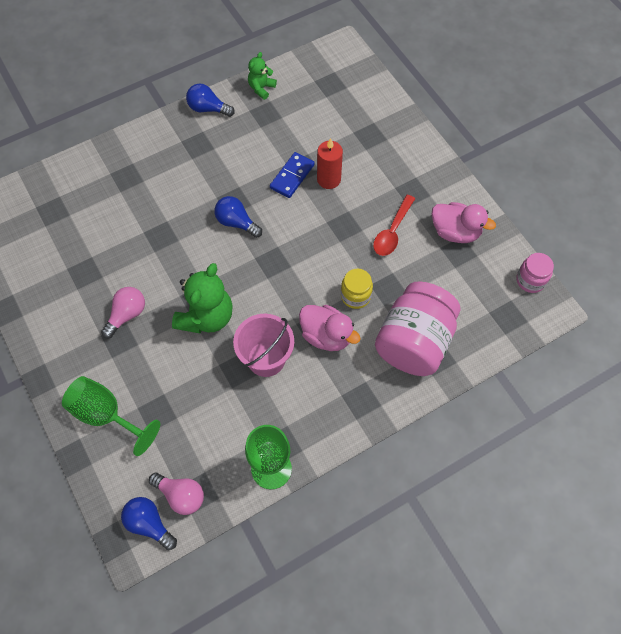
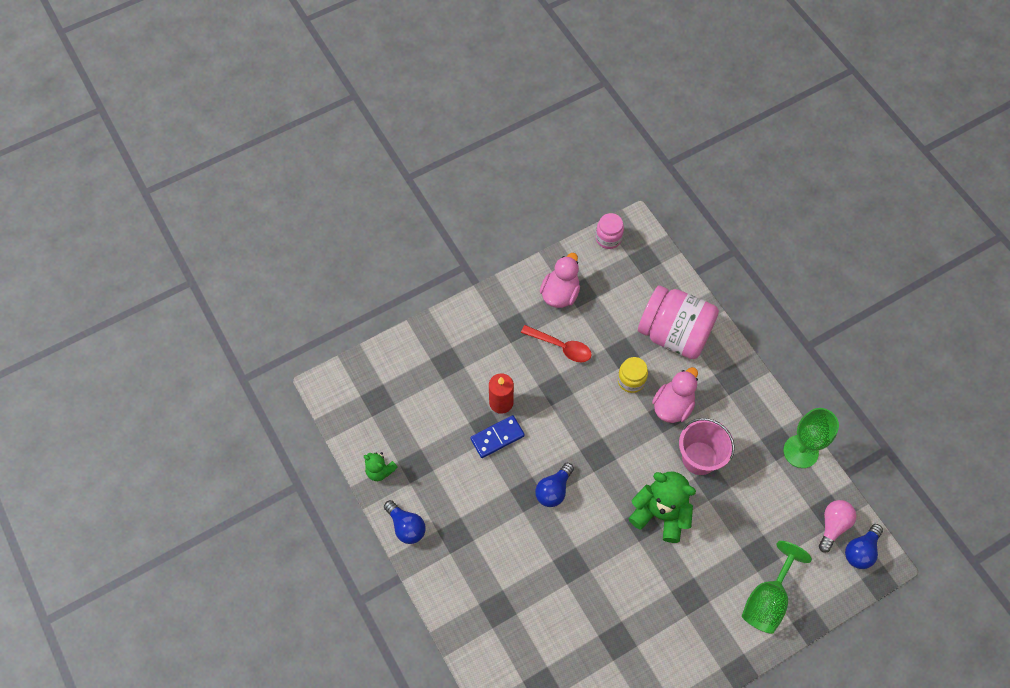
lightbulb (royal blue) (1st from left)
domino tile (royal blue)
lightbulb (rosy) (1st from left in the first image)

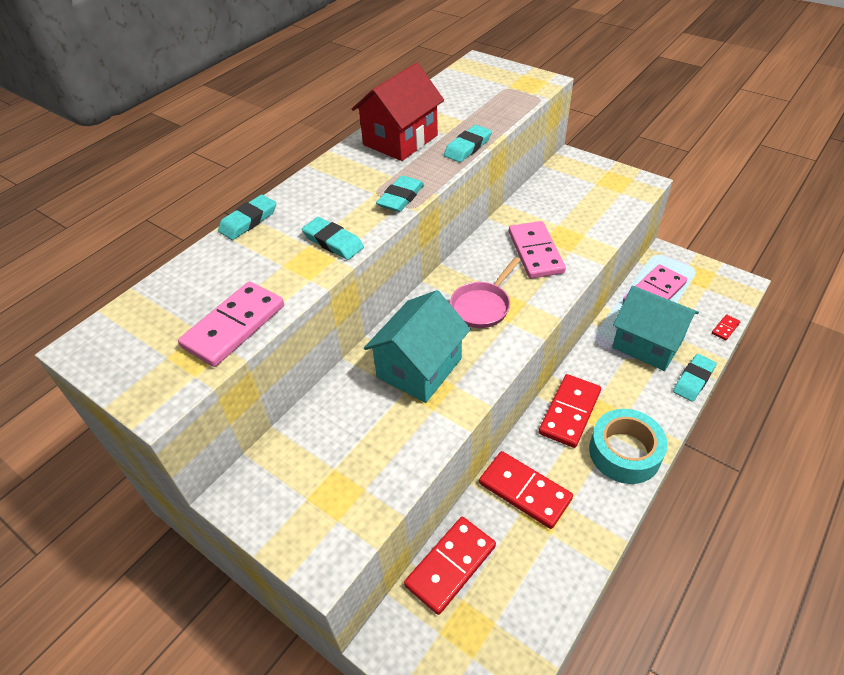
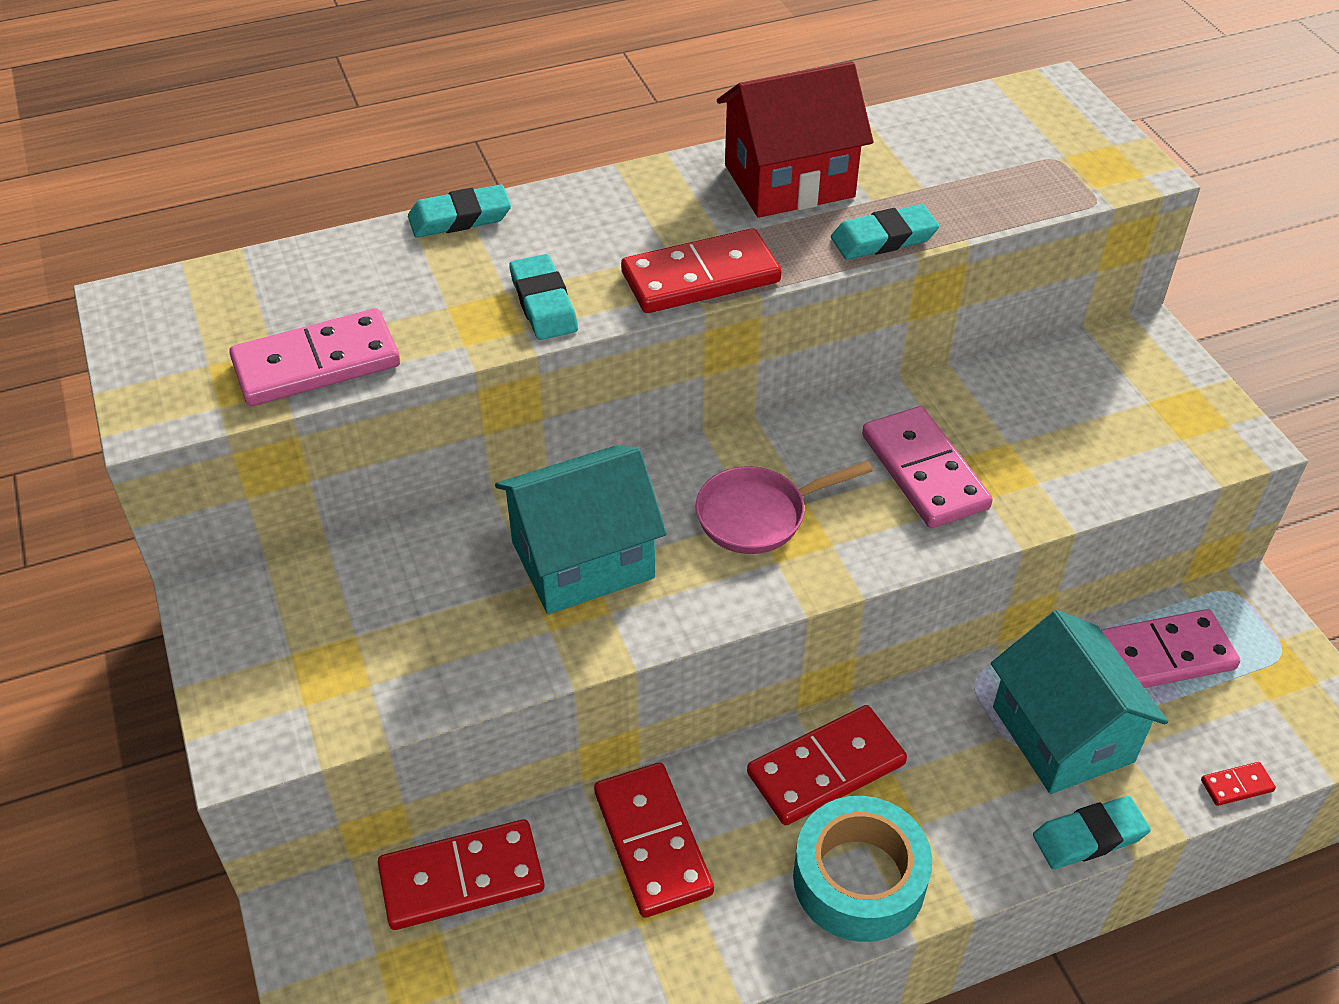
domino tile (crimson) (3rd from left)
domino tile (rosy) (2nd from left)

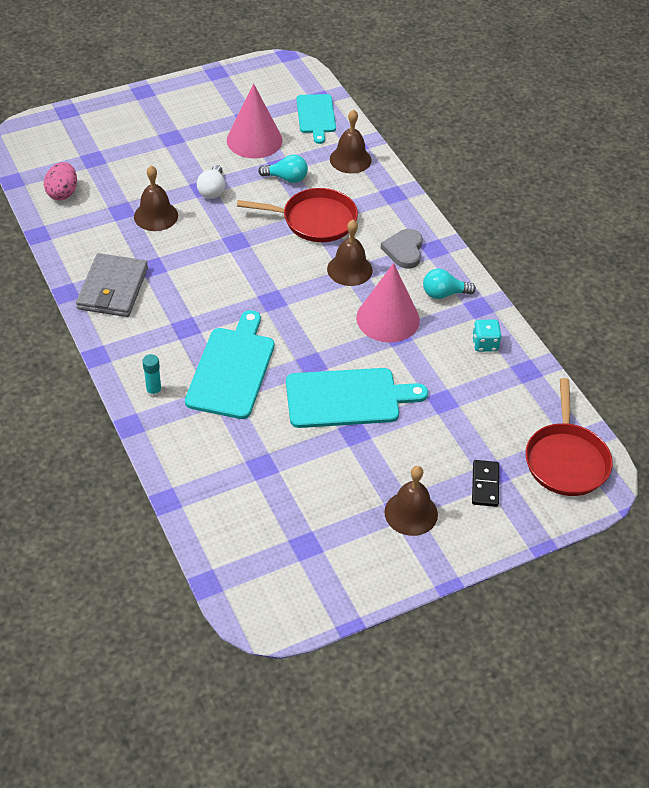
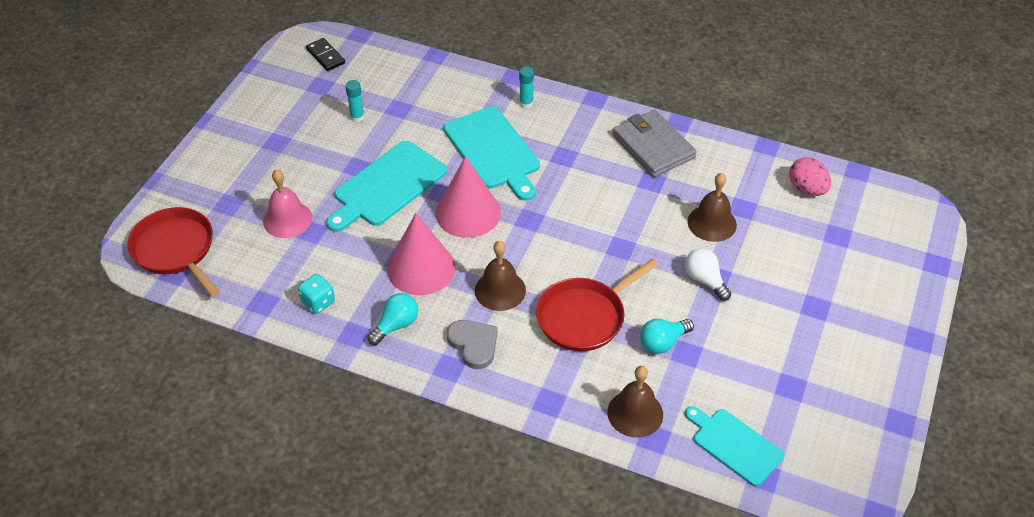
bell (rosy)
domino tile (jet-black)
glue stick (aqua) (1st from left)
solid cone (rosy) (2nd from left)
bell (brown) (4th from left in the first image)

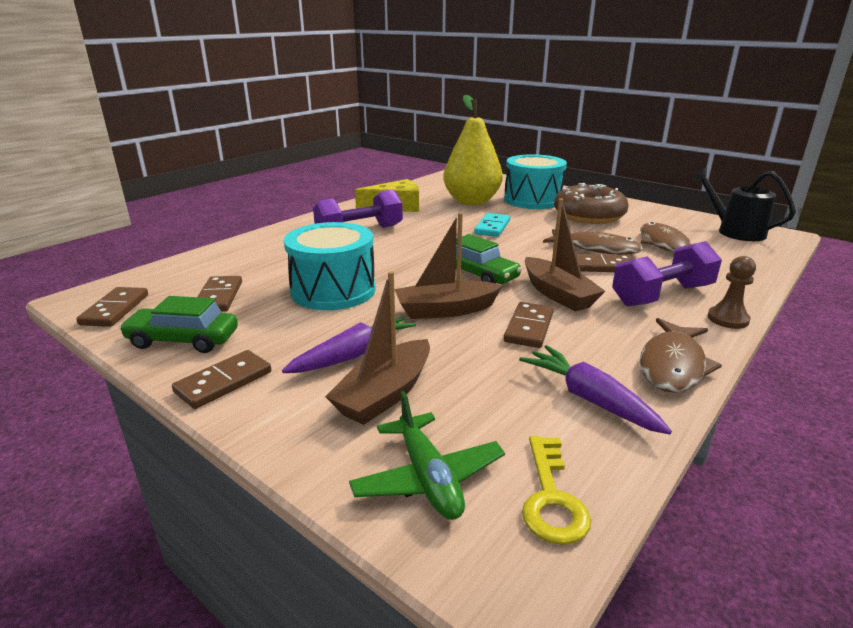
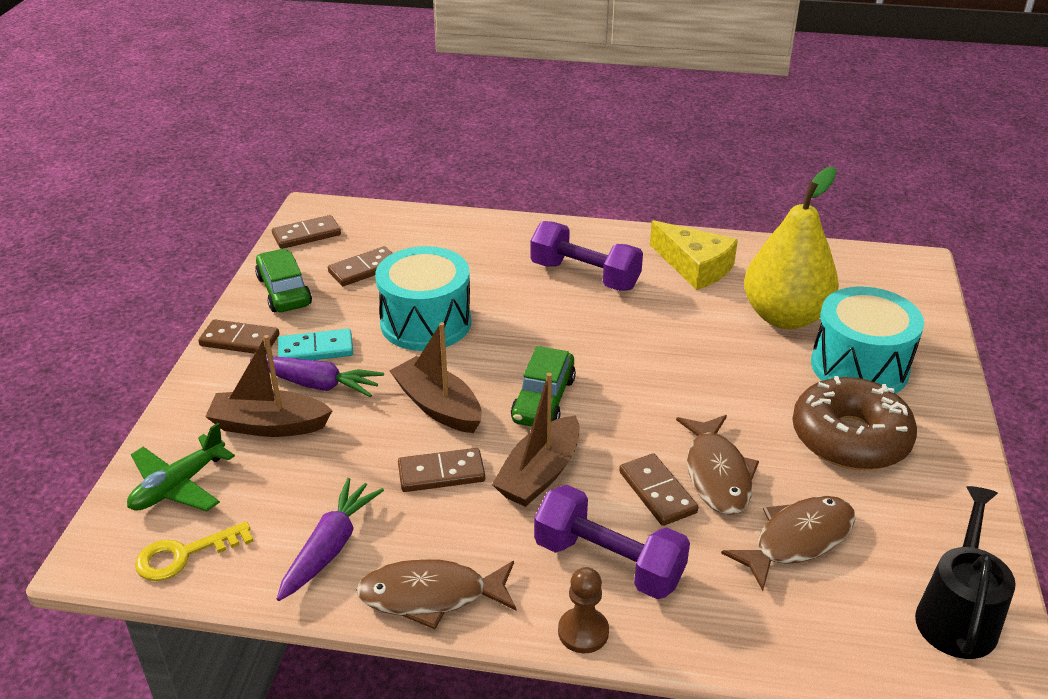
domino tile (aqua)

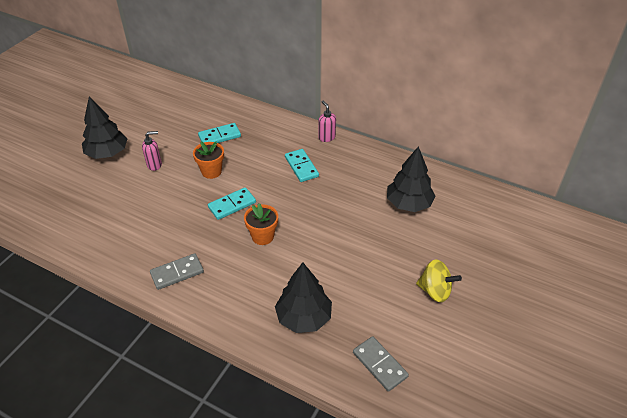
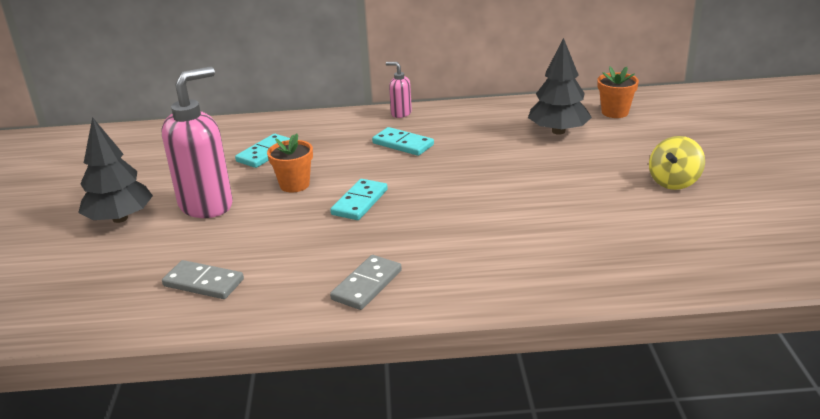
soap pump (rosy) (1st from left)
domino tile (grey) (1st from left)
plant pot (orange-coloured) (2nd from left)
spinning top (bright yellow)
tree (jet-black) (2nd from left in the first image)

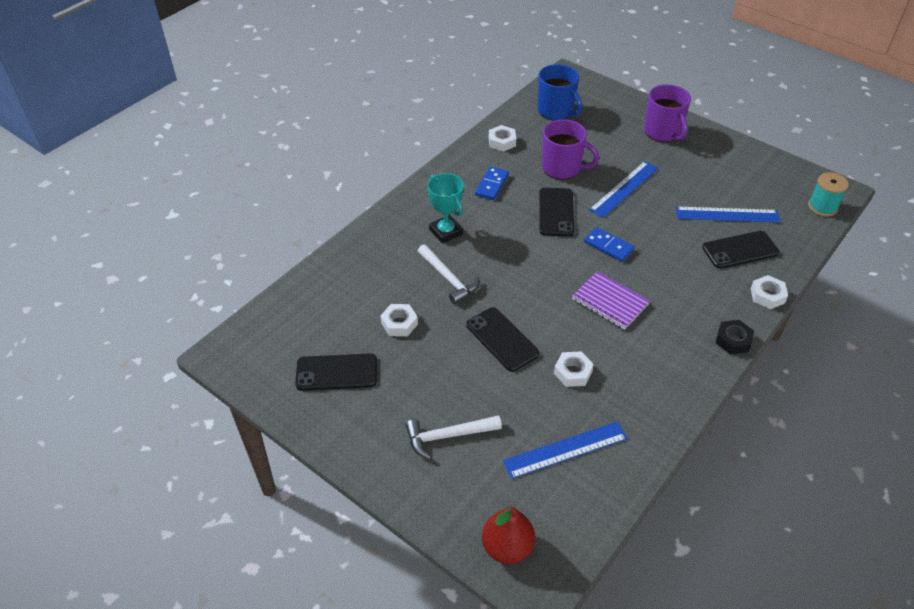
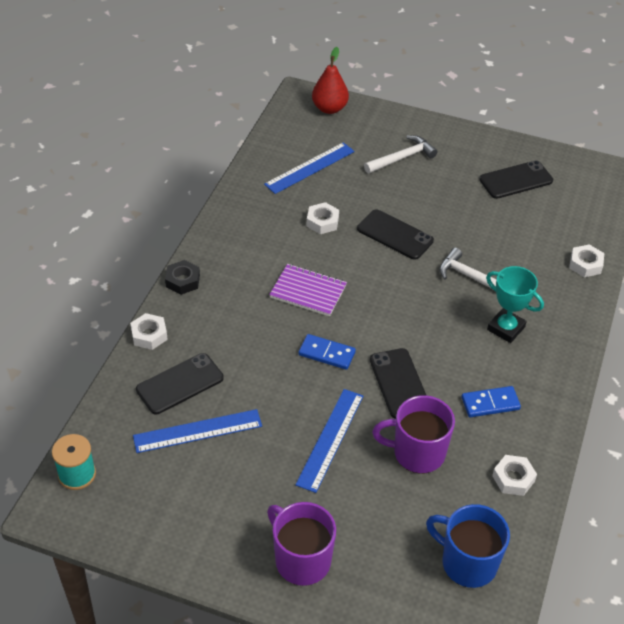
domino tile (royal blue) (2nd from left)
hex nut (snow-white) (4th from left)

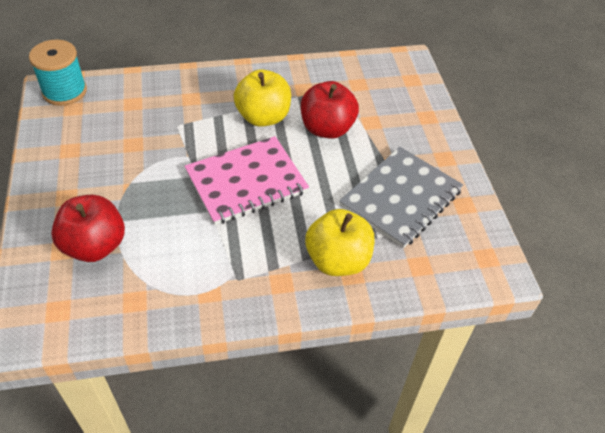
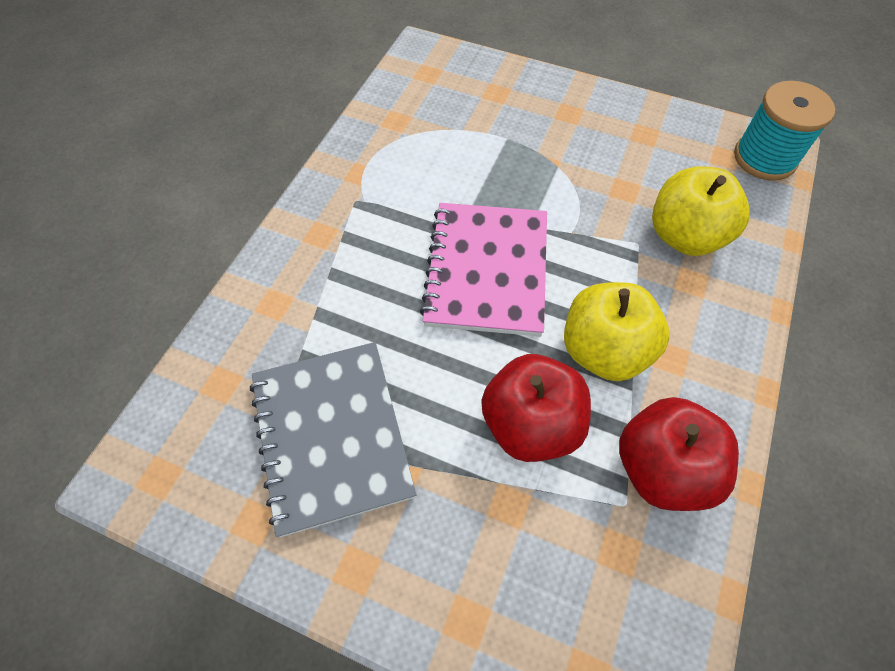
apple (crimson) (2nd from left)
apple (bright yellow) (2nd from left)

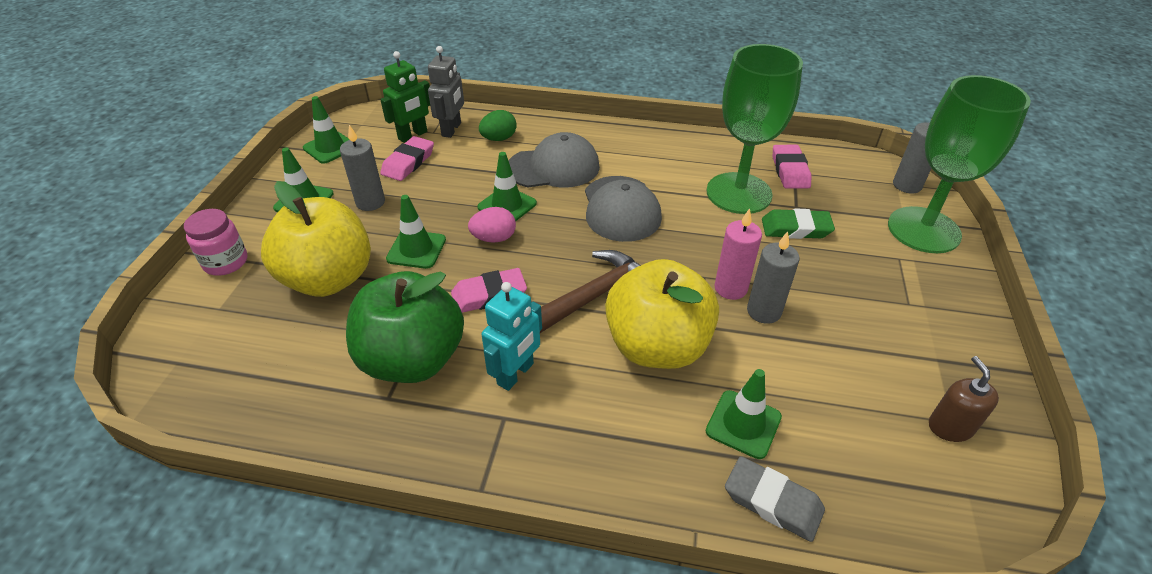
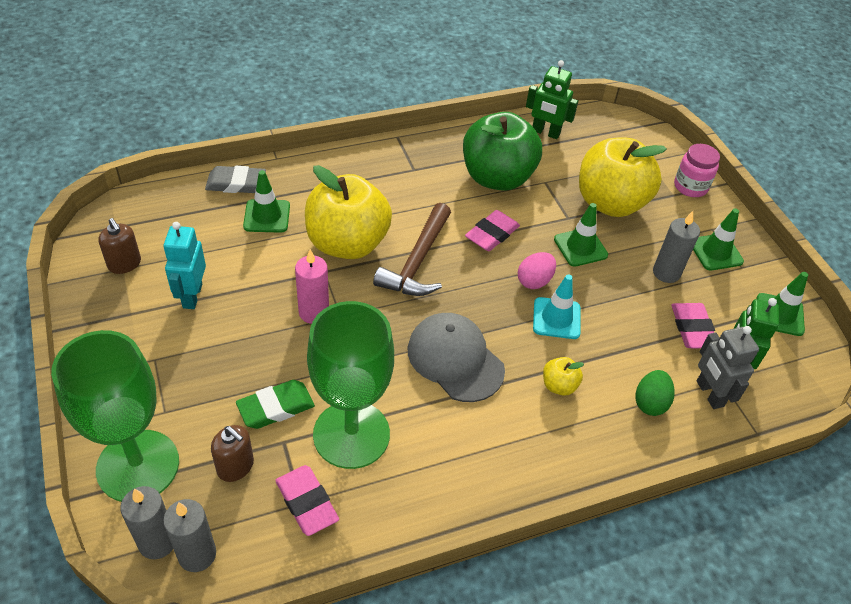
robot (aqua)
pillar candle (grey) (2nd from left)
soap pump (brown) (2nd from left)
robot (leaf-green) (1st from left)
traffic cone (aqua)
apple (bright yellow) (2nd from left)

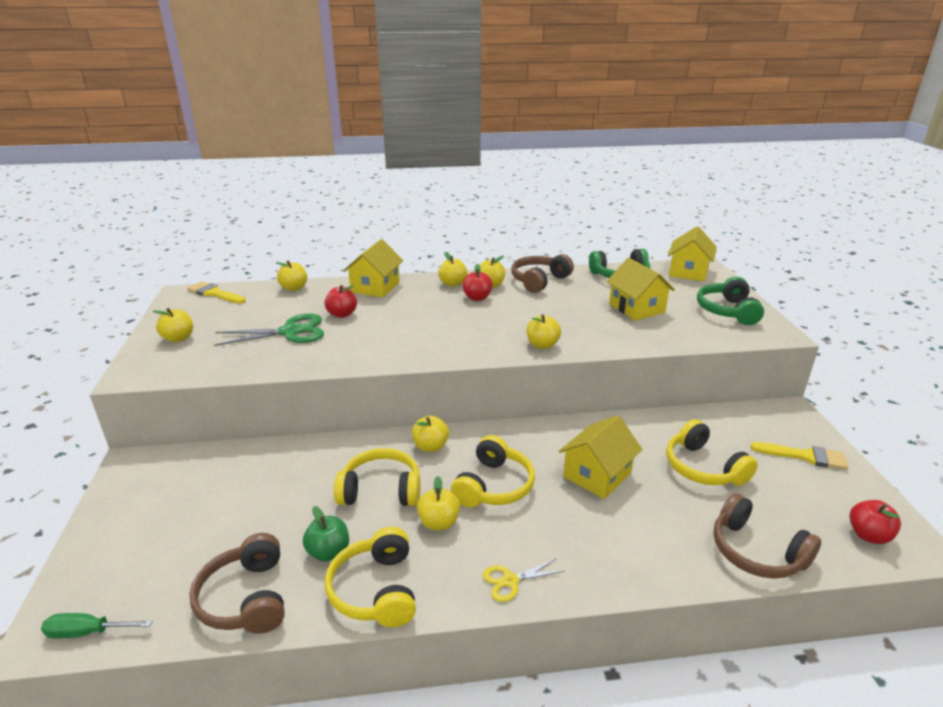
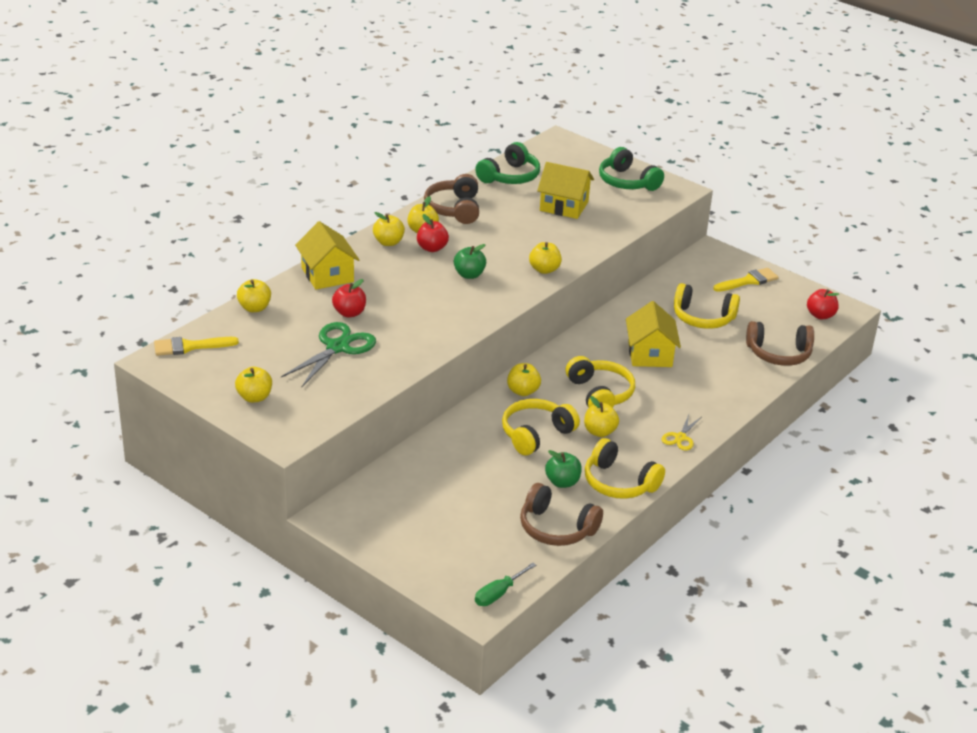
apple (leaf-green) (1st from left)
house (bright yellow) (4th from left in the first image)

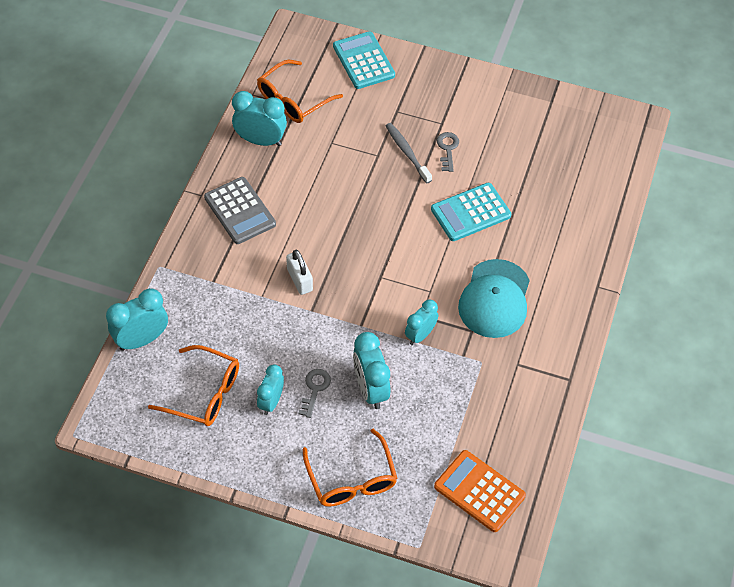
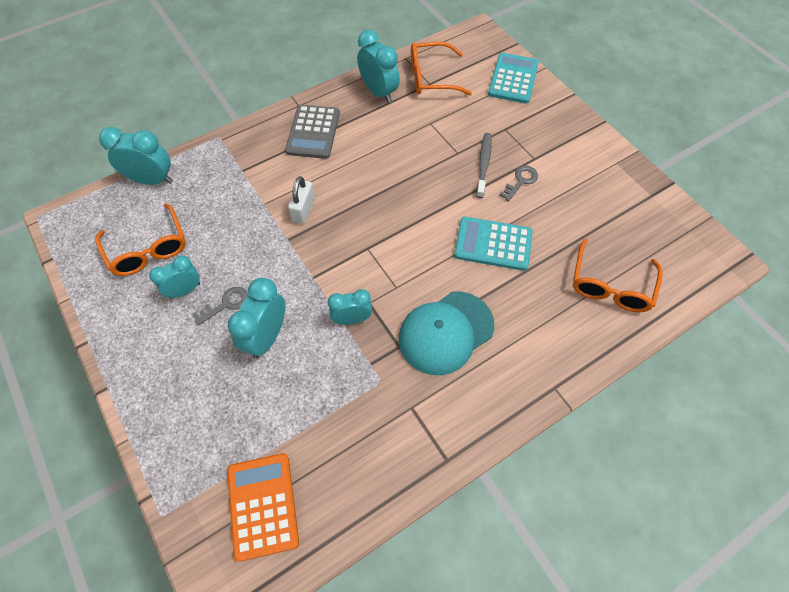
glasses (orange-coloured) (3rd from left)

